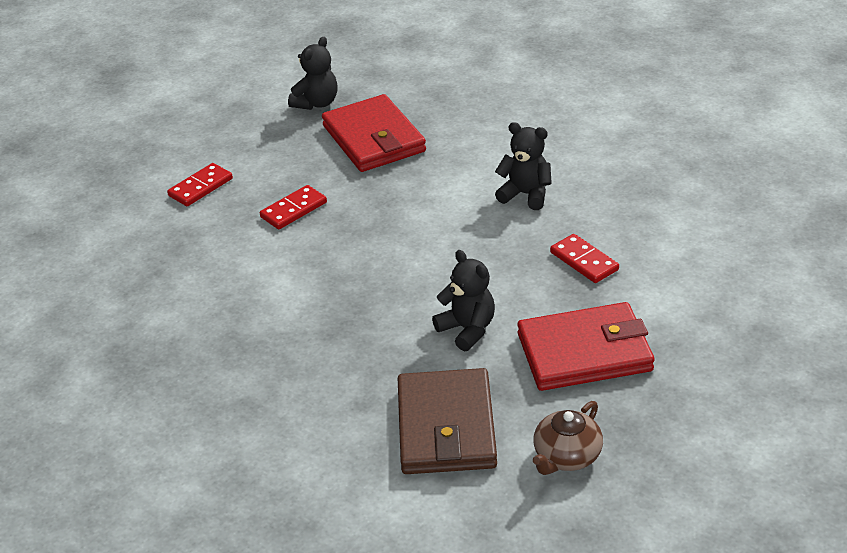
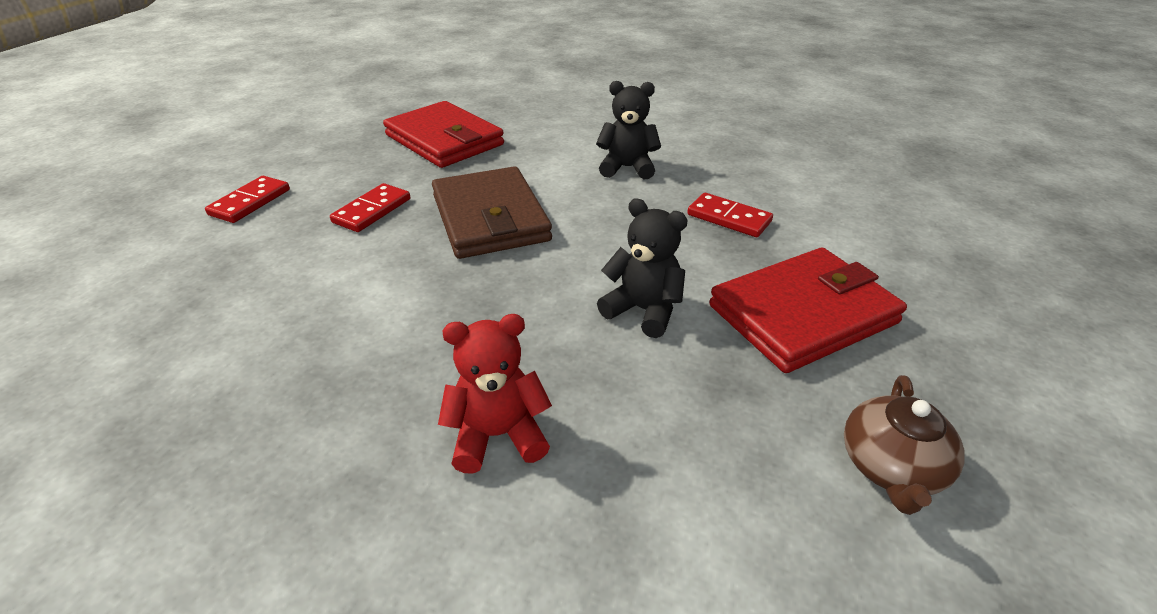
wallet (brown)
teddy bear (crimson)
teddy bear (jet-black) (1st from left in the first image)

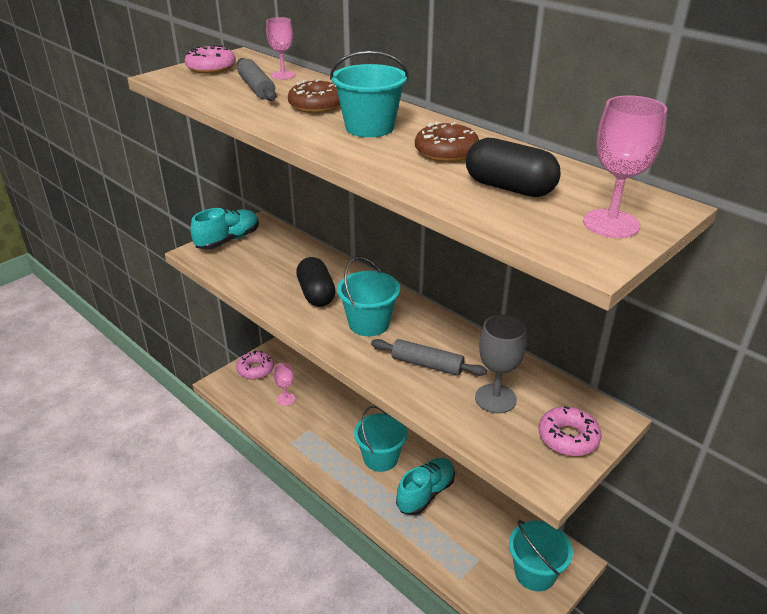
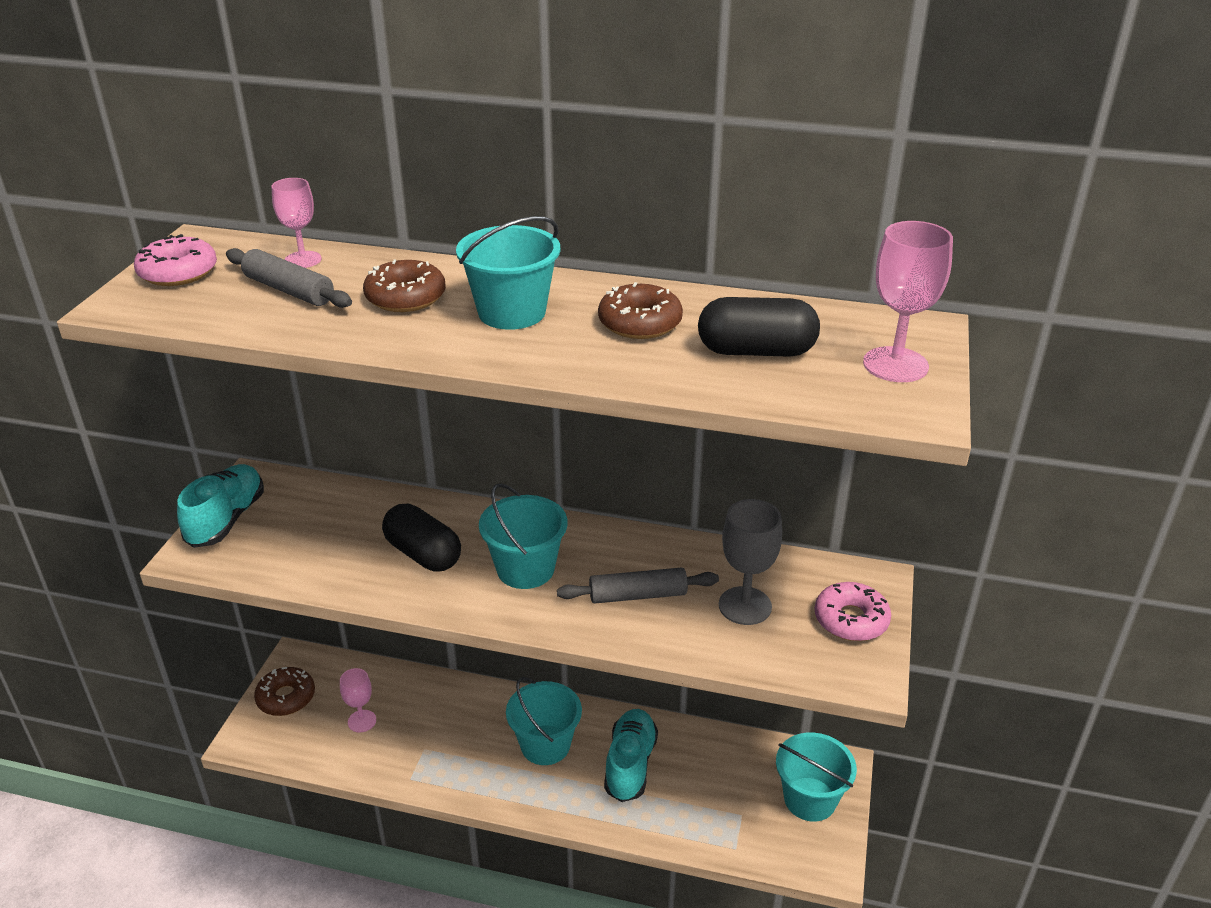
donut (brown) (1st from left)

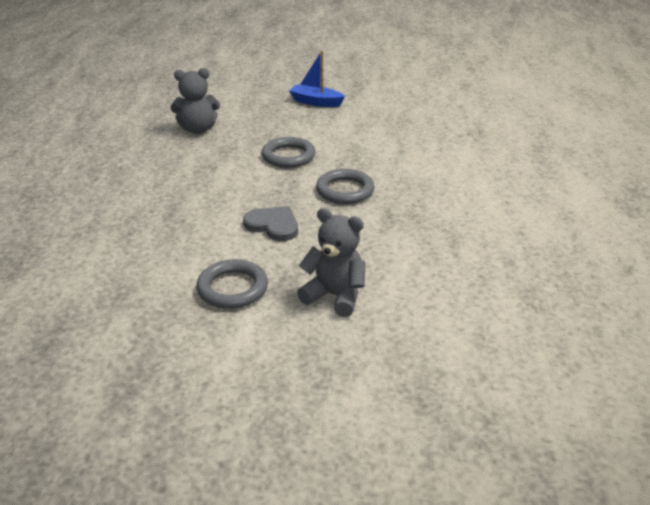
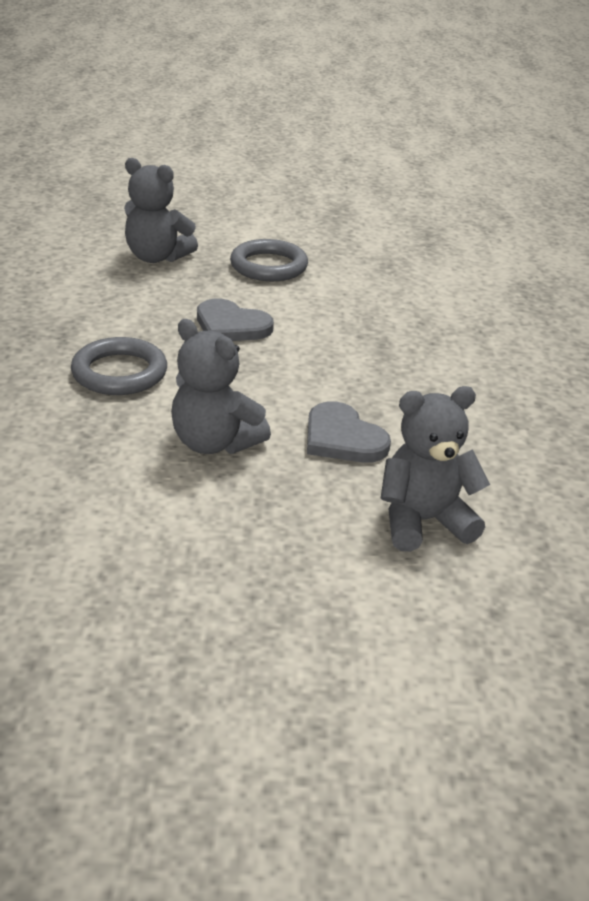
teddy bear (grey) (2nd from left)
heart (grey) (2nd from left)
toy boat (royal blue)

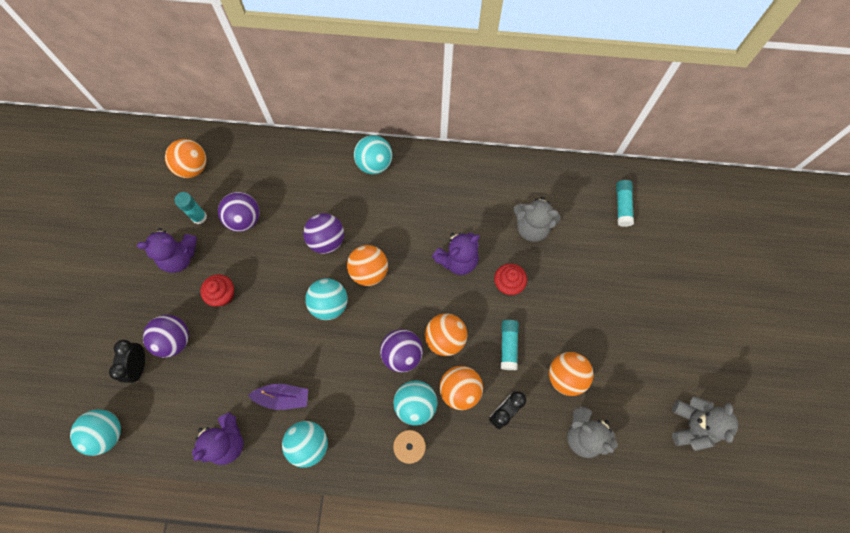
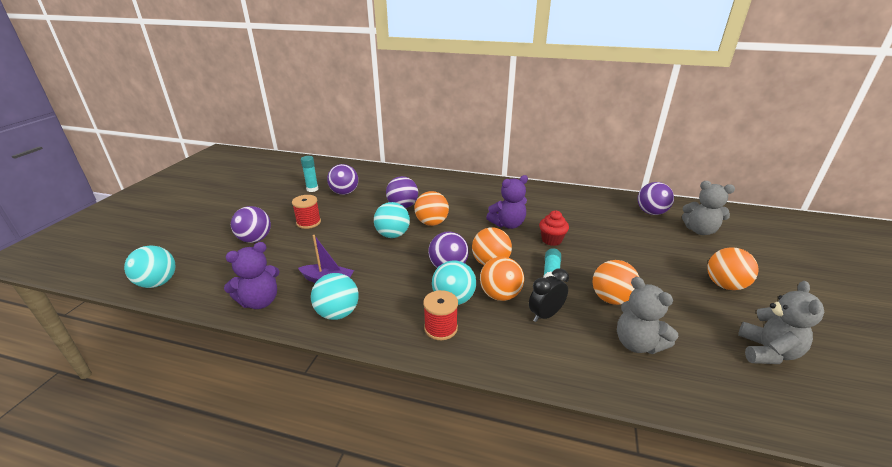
spool (crimson) (1st from left)
sphere (violet) (5th from left)
teddy bear (grey) (2nd from left)
sphere (orange-coloured) (5th from left)
alarm clock (jet-black) (1st from left in the first image)
teddy bear (violet) (1st from left in the first image)
sphere (aqua) (4th from left in the first image)

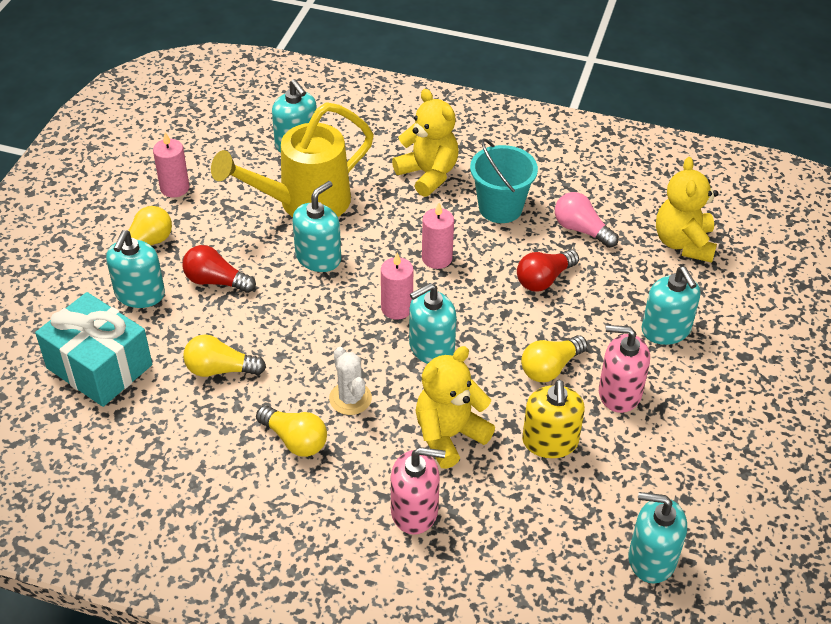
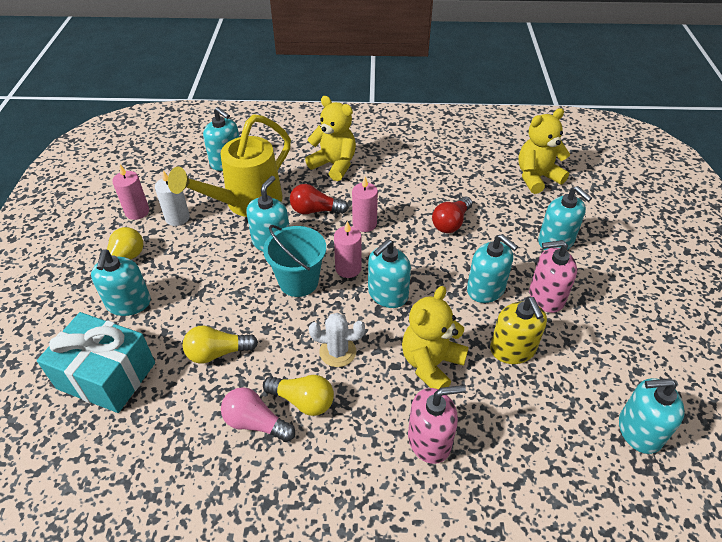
pillar candle (snow-white)
lightbulb (rosy)
pail (aqua)
lightbulb (crimson) (1st from left)
saguaro cactus (snow-white)
soap pump (aqua) (5th from left)
teddy bear (bright yellow) (3rd from left)

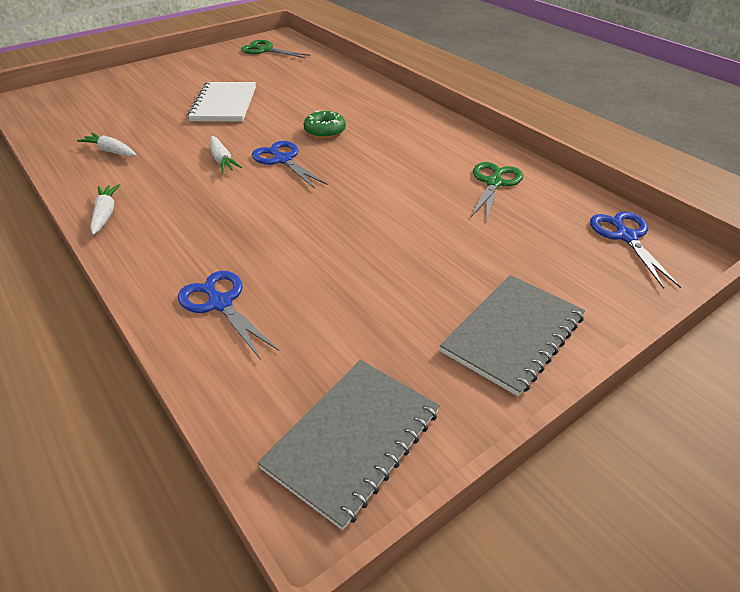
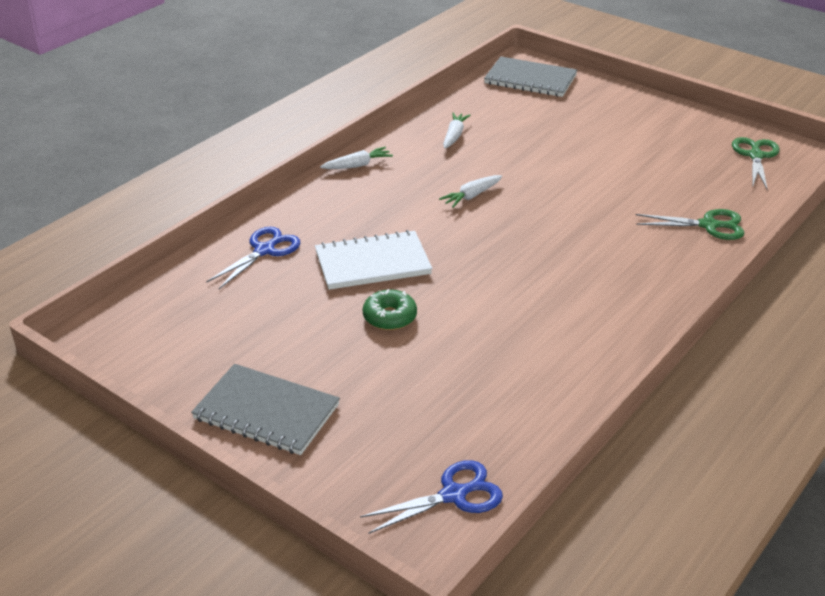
notepad (snow-white)
donut (leaf-green)
notepad (grey) (2nd from left)
scissors (leaf-green) (1st from left)
scissors (royal blue) (2nd from left in the first image)

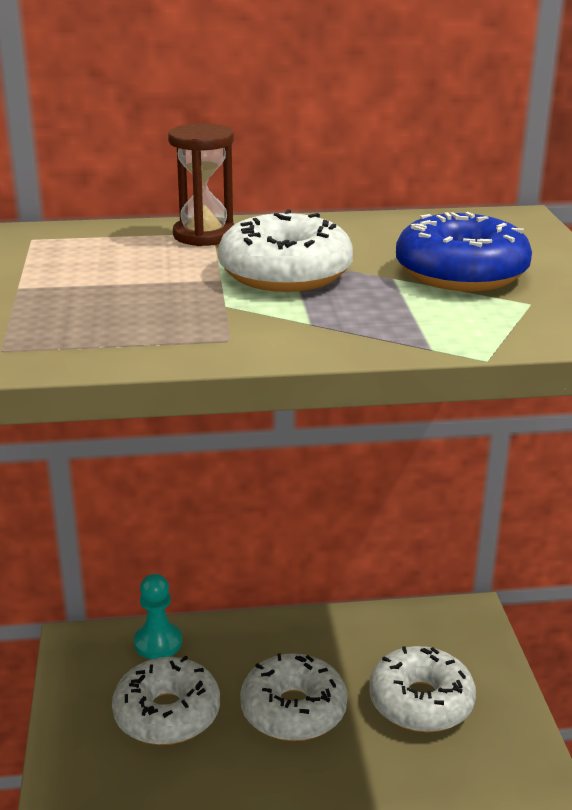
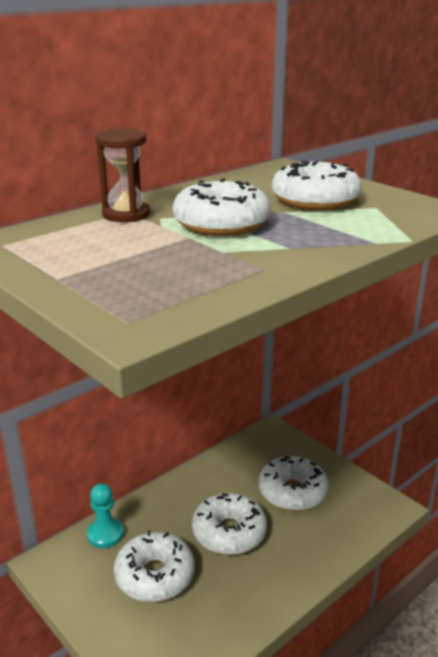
donut (snow-white) (5th from left)

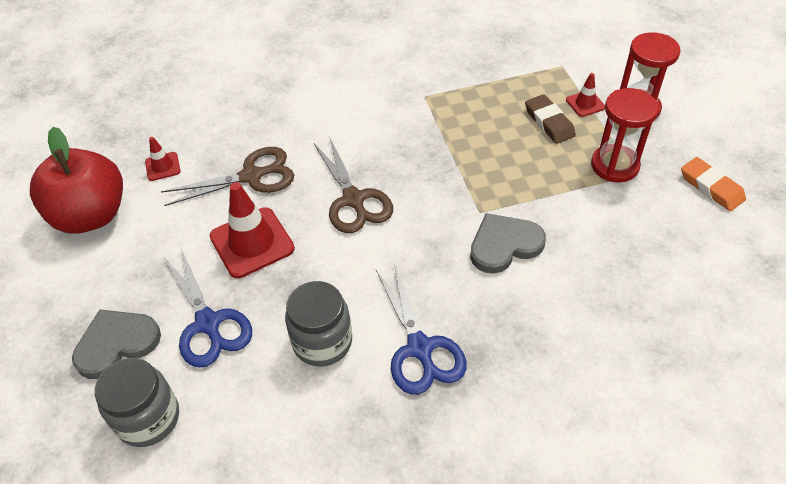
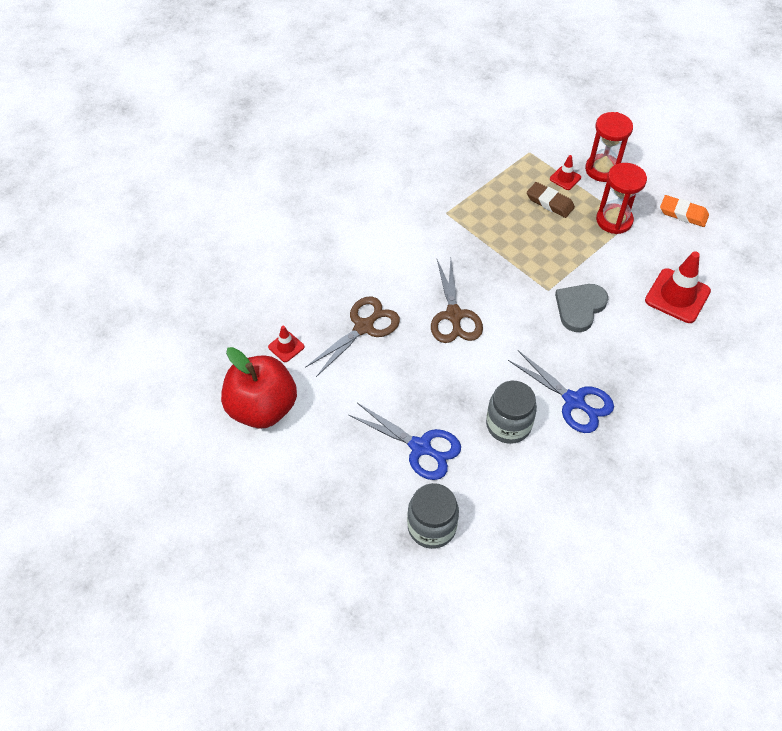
scissors (brown) (2nd from left)
traffic cone (crimson) (3rd from left)
heart (grey) (1st from left in the first image)

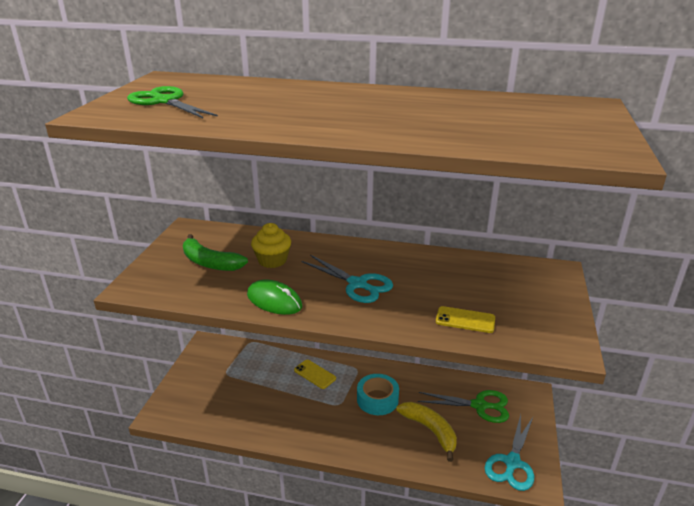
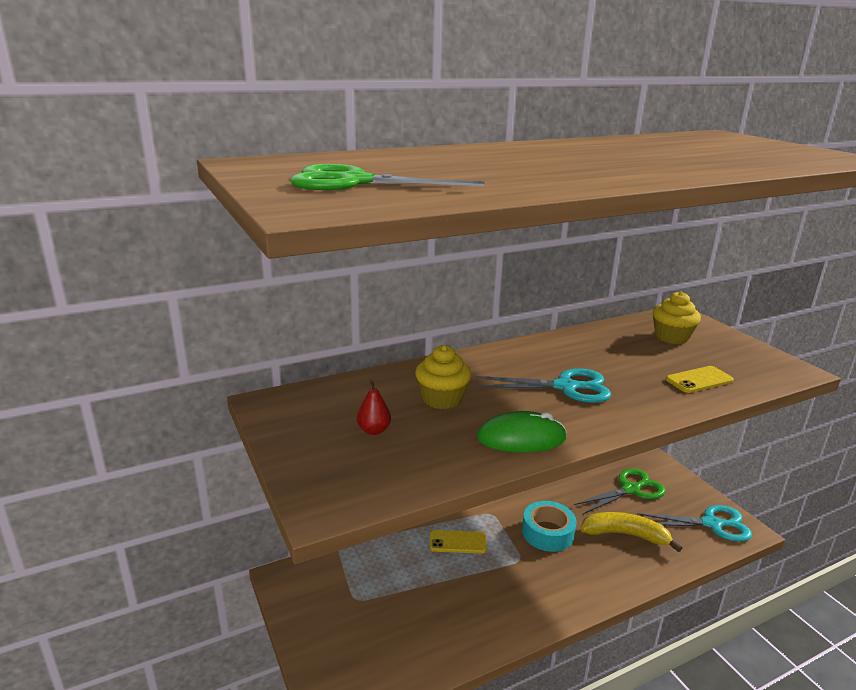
toy pear (crimson)
scissors (aqua) (2nd from left)
cupcake (bright yellow) (2nd from left)

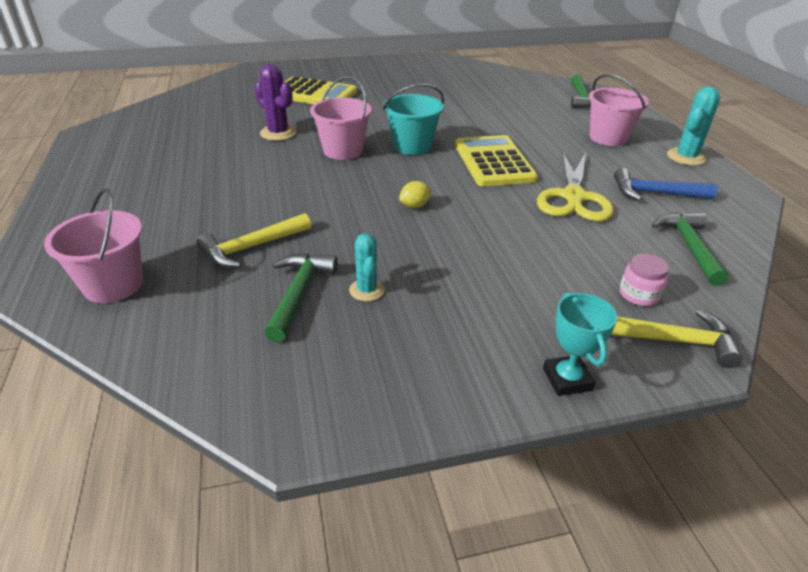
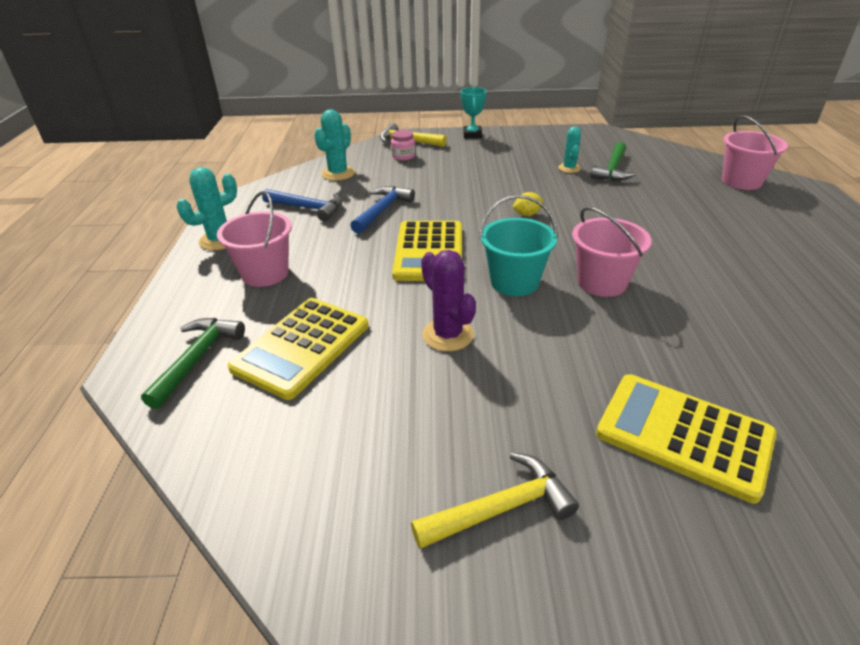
calculator (bright yellow) (1st from left)
saguaro cactus (aqua) (2nd from left)
carpenter's hammer (royal blue) (2nd from left)
carpenter's hammer (bright yellow) (2nd from left)
saguaro cactus (violet)

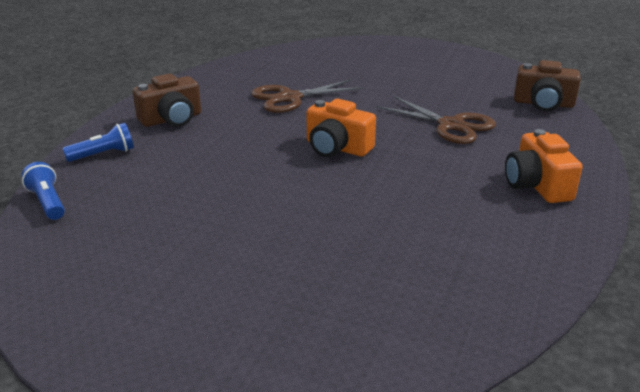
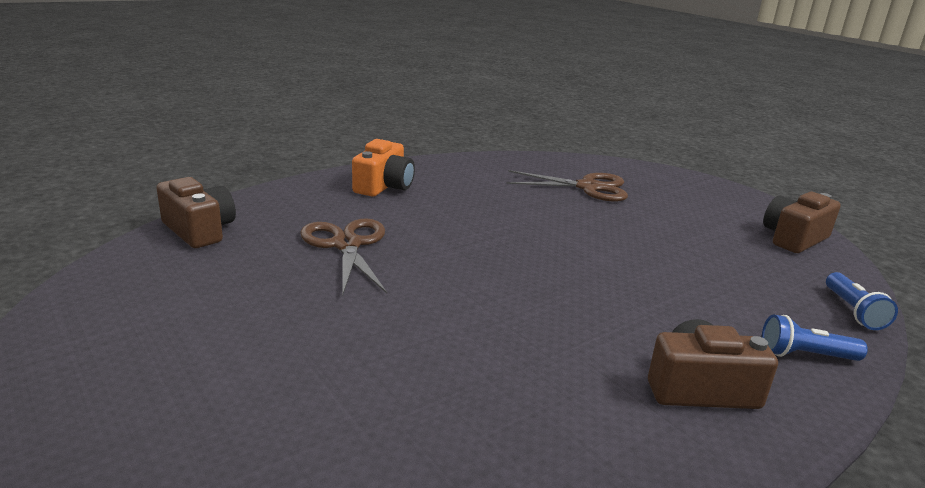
scissors (brown) (2nd from left)
camera (brown) (3rd from left)
camera (orange-coloured) (1st from left in the first image)

